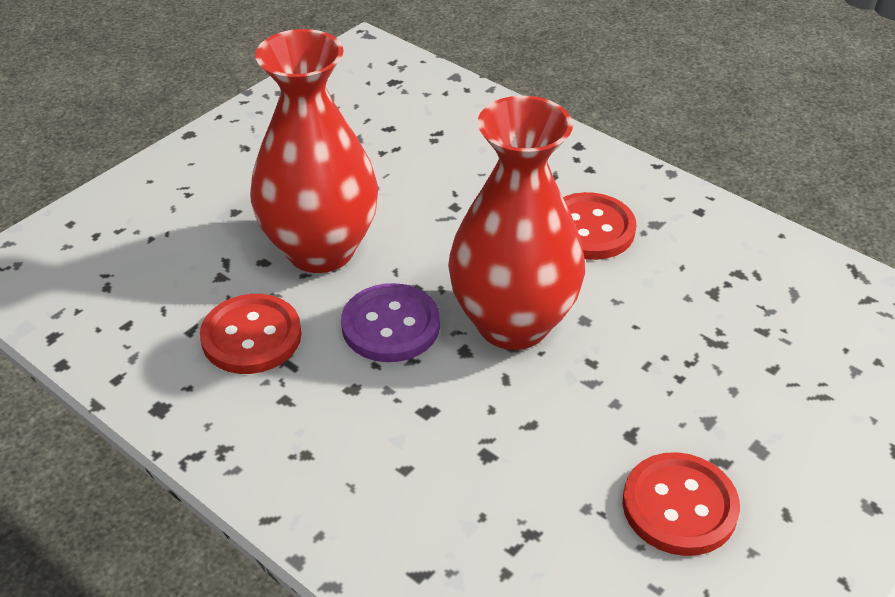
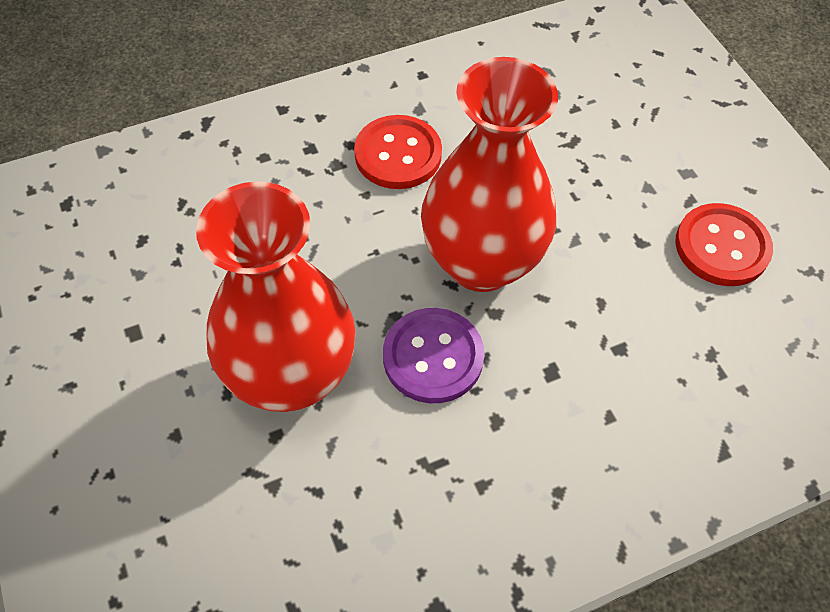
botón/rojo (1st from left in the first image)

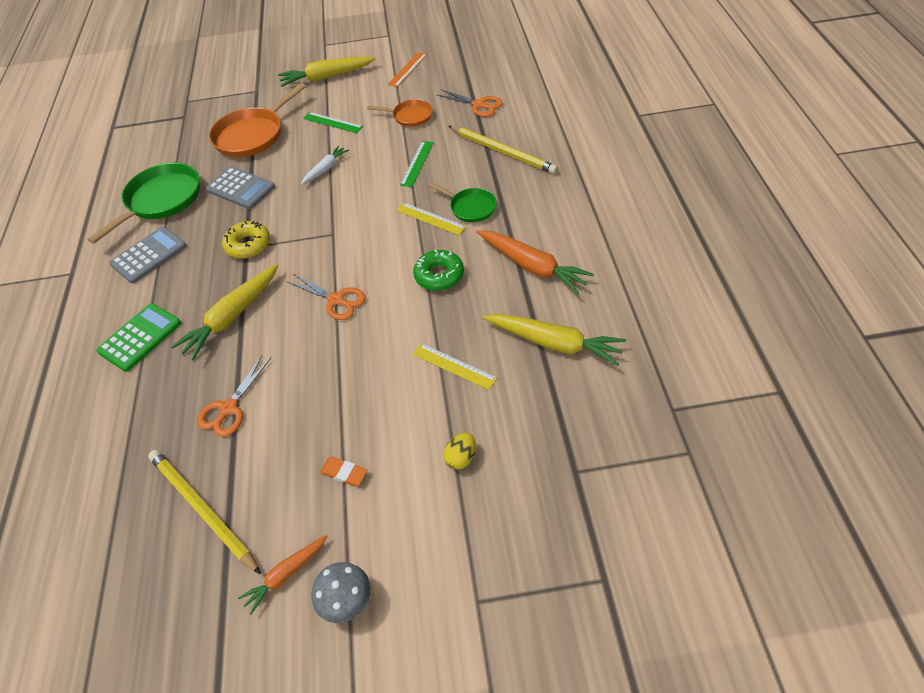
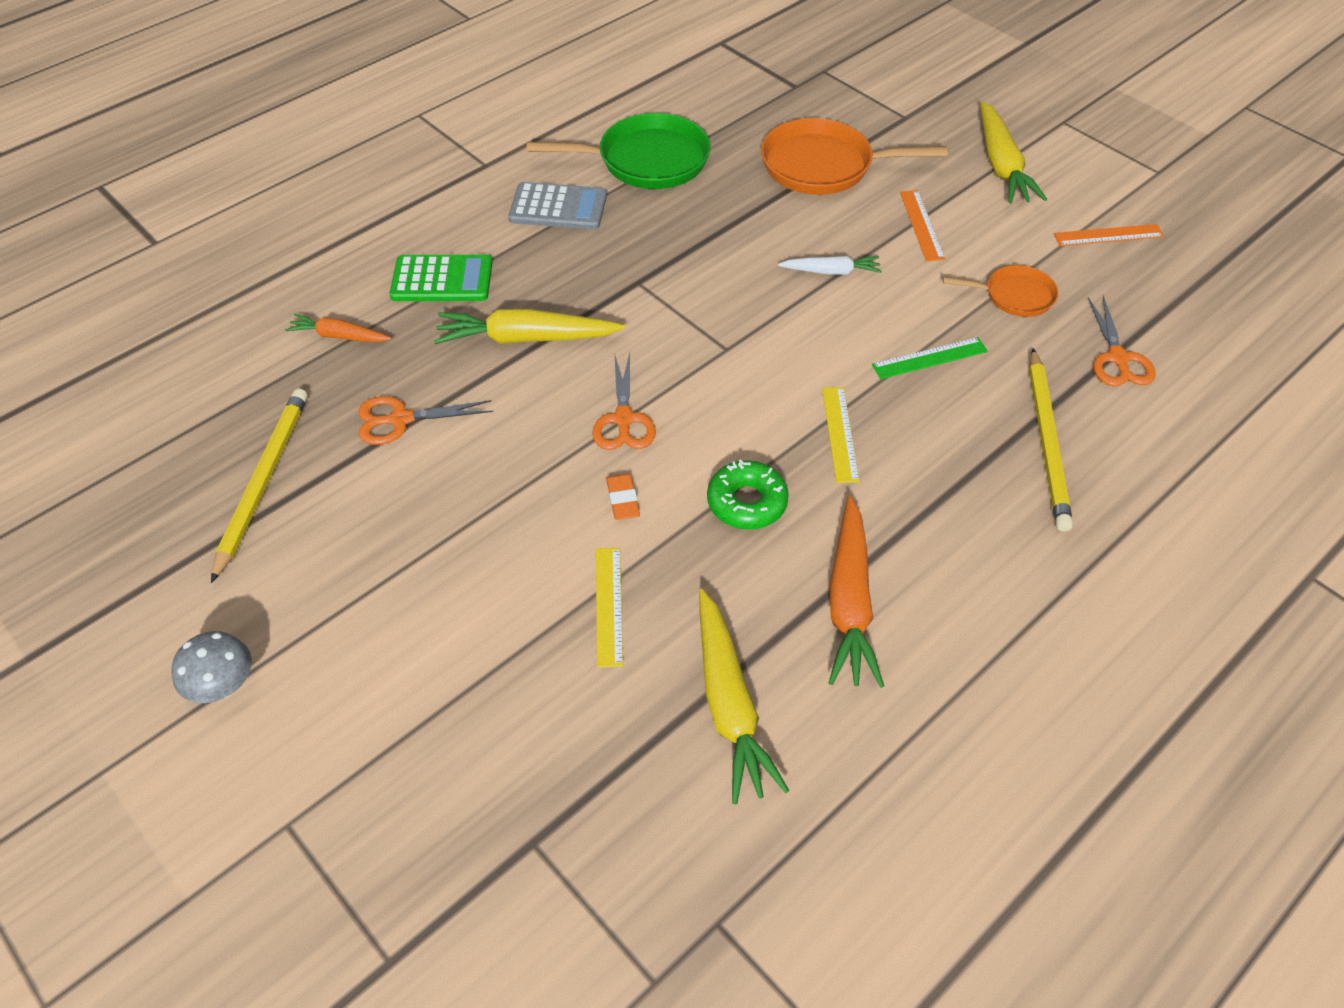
calculadora/gris (2nd from left in the first image)
rosquilla/amarillo
sartén/verde (2nd from left in the first image)
huevo/amarillo
zanahoria/naranja (1st from left)
goma de borrar/naranja
regla/naranja (1st from left)
zanahoria/amarillo (3rd from left)
sartén/naranja (2nd from left)

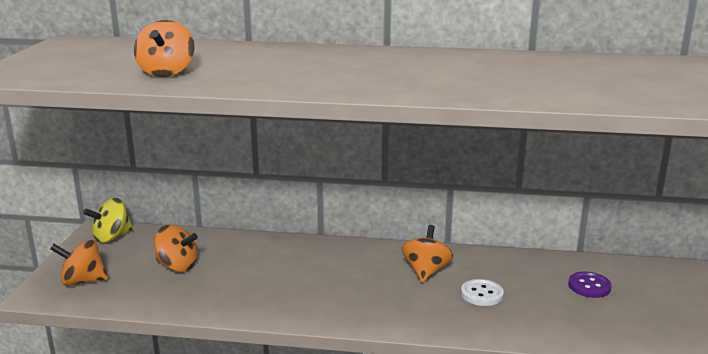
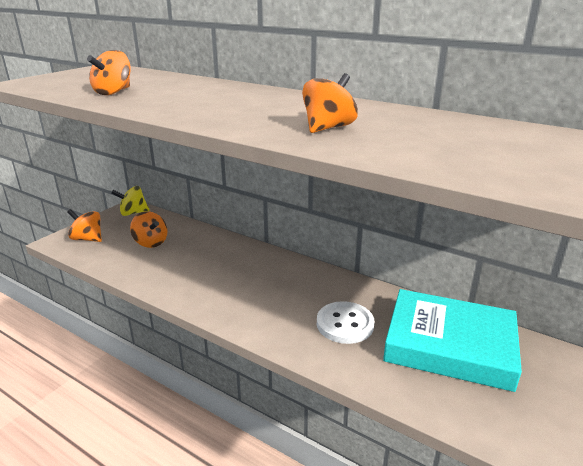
peonza/naranja (4th from left)
libro/turquesa
botón/blanco

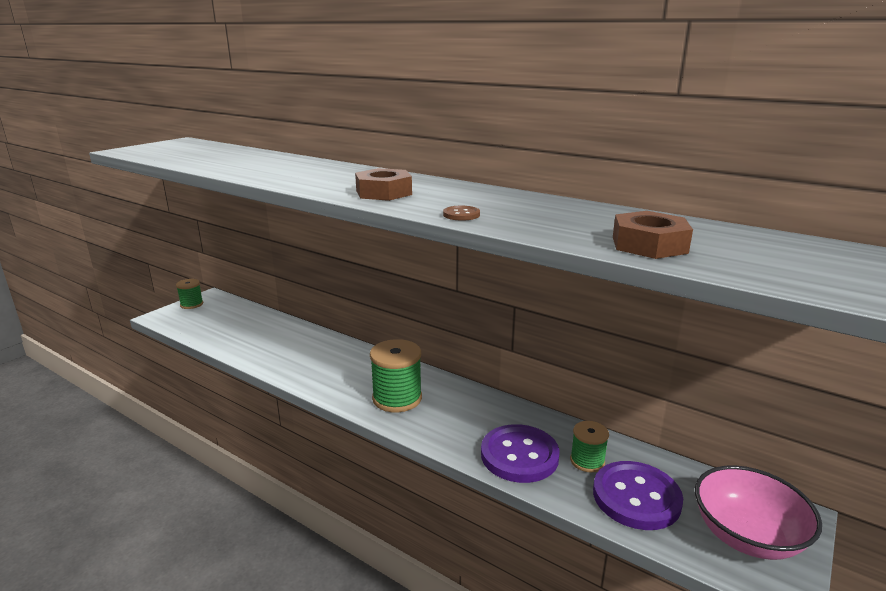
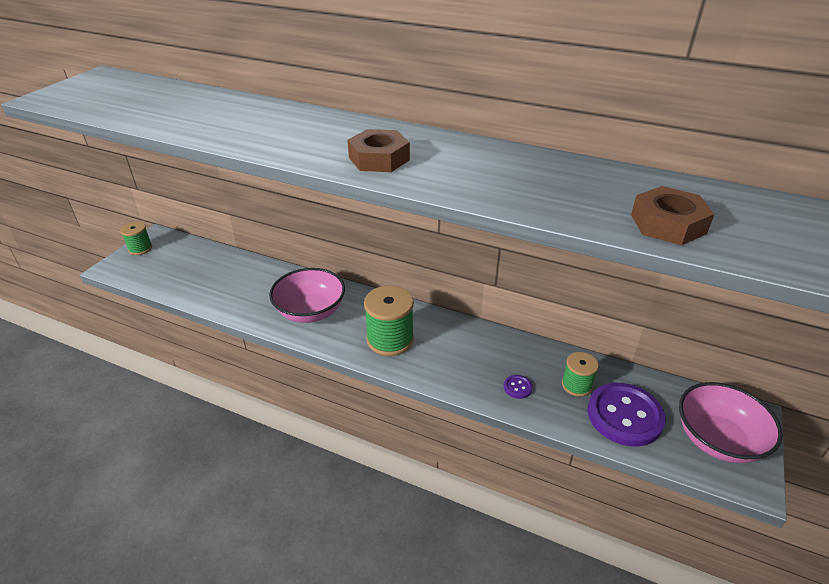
botón/marrón
cuenco/rosa (1st from left)
botón/morado (1st from left)

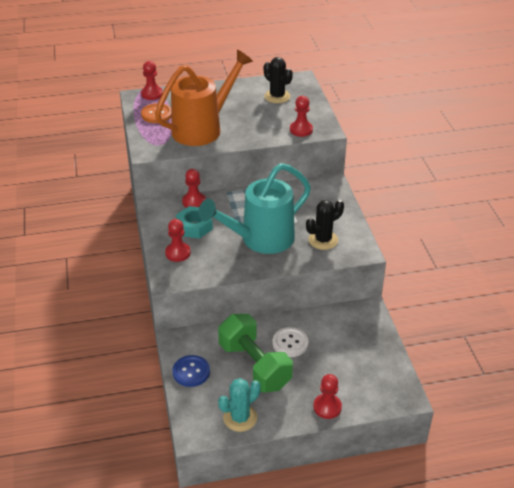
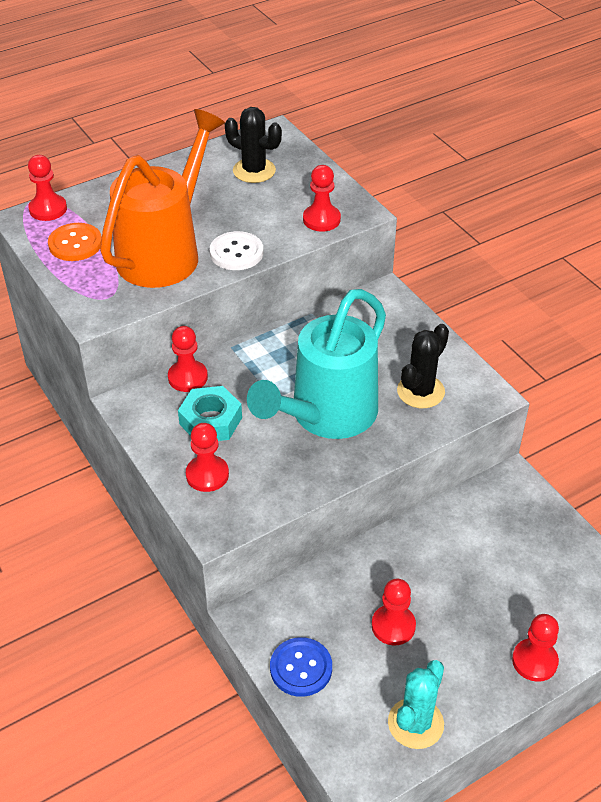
botón/blanco
peón/rojo (5th from left)

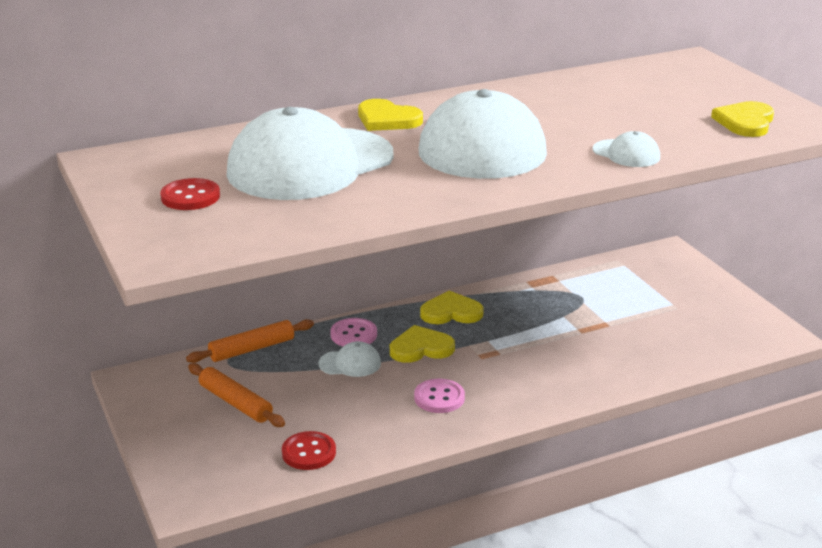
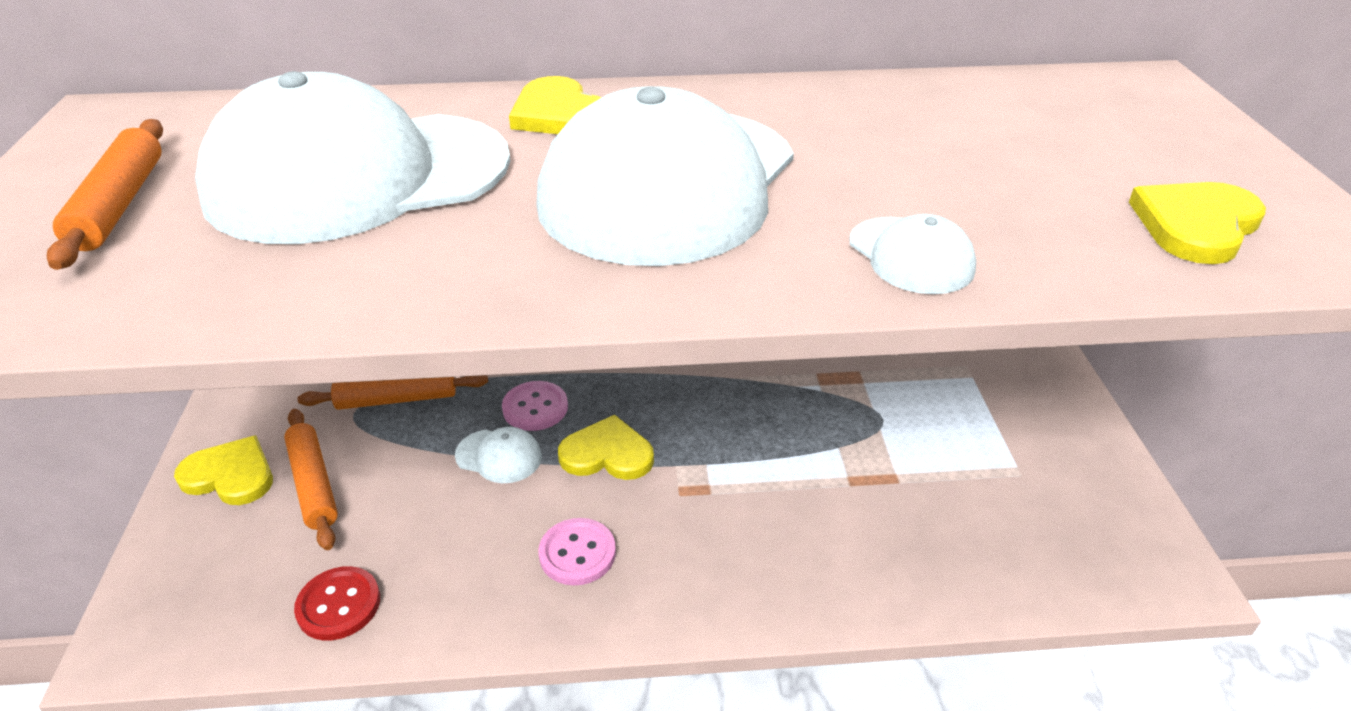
corazón/amarillo (1st from left)
rodillo/naranja (1st from left)

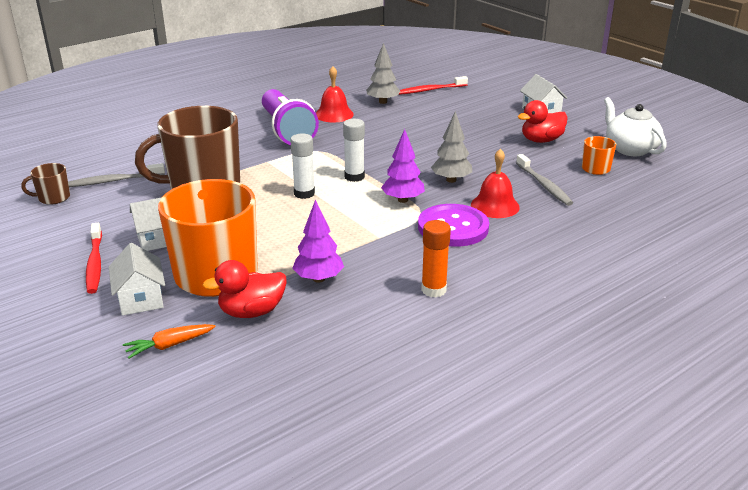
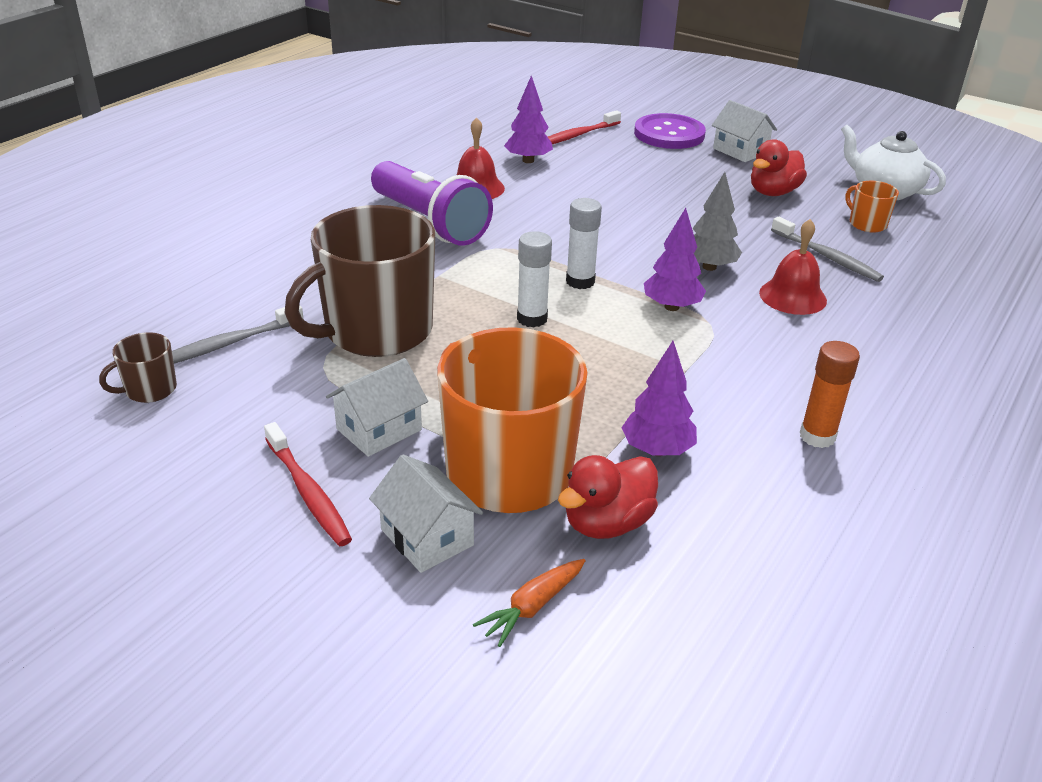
botón/morado
árbol/morado (1st from left)

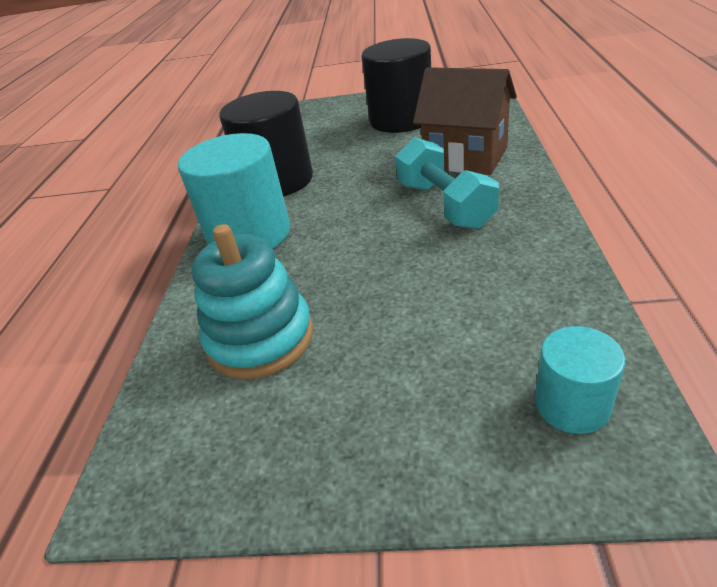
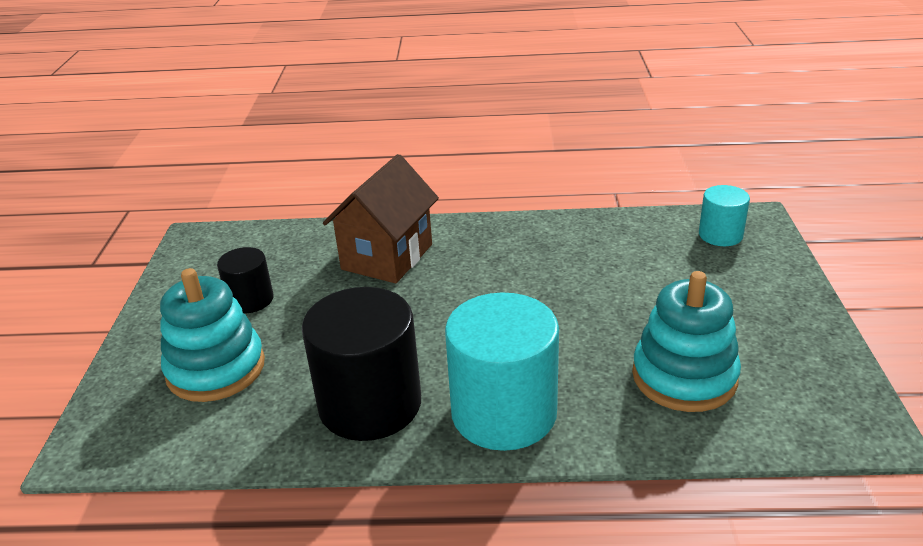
mancuerna/turquesa
juguete apilable/turquesa (1st from left)
cilindro/negro (1st from left)

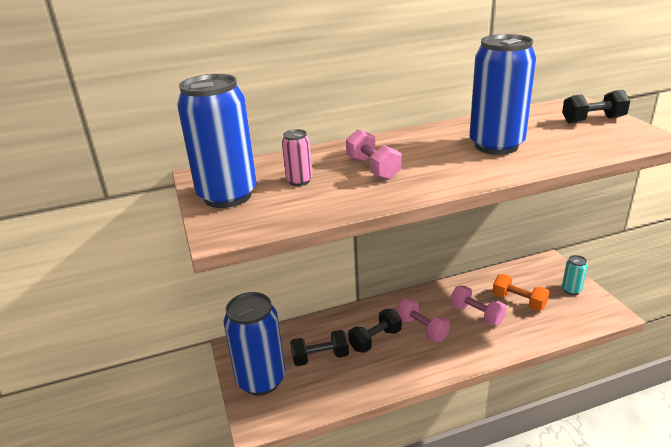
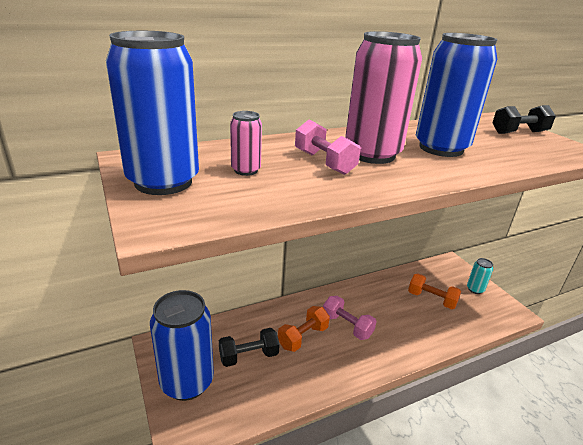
mancuerna/rosa (3rd from left in the first image)
lata/rosa (2nd from left)
mancuerna/naranja (1st from left)

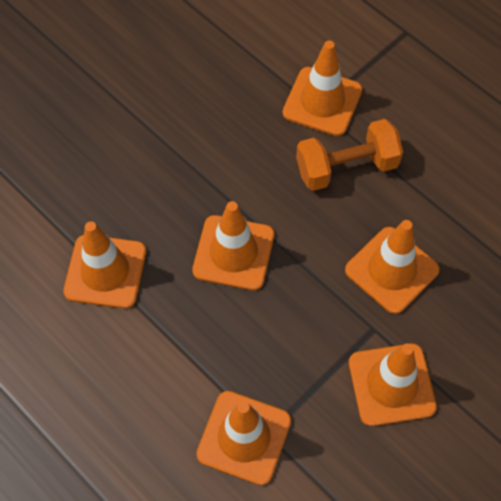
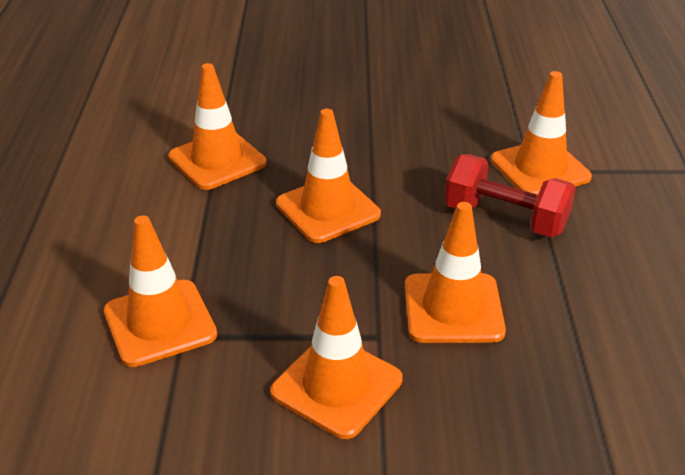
mancuerna/rojo

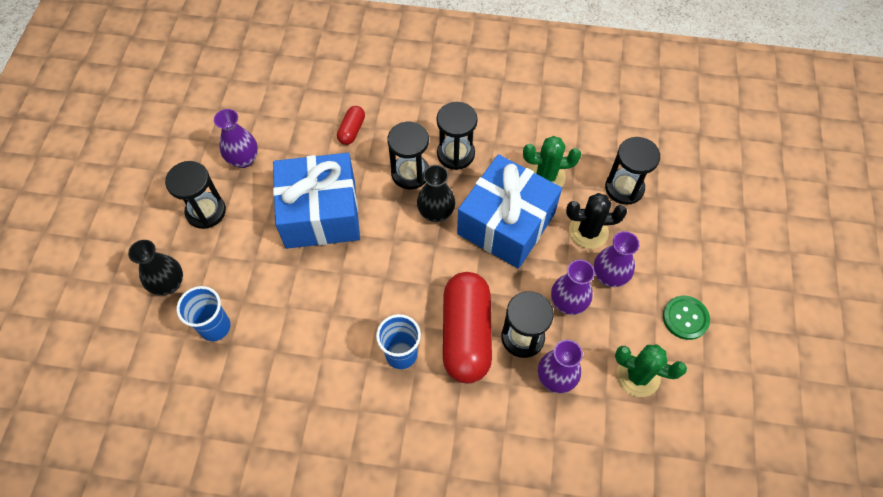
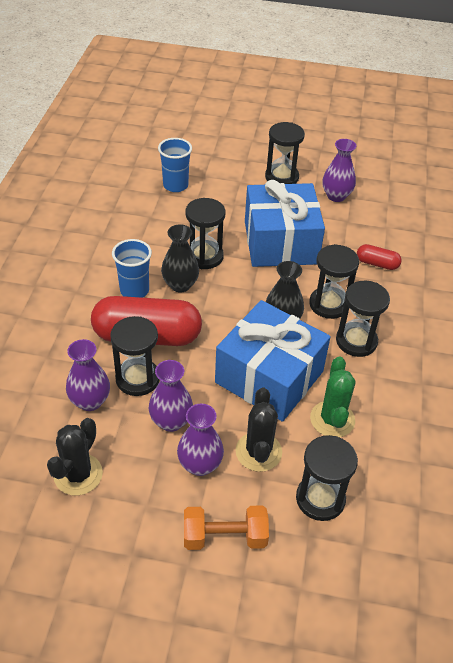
botón/verde
mancuerna/naranja
reloj de arena/negro (2nd from left)
florero/negro (1st from left)
cactus/negro (1st from left)

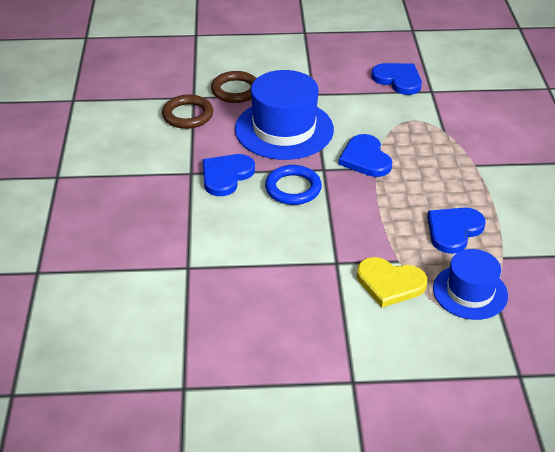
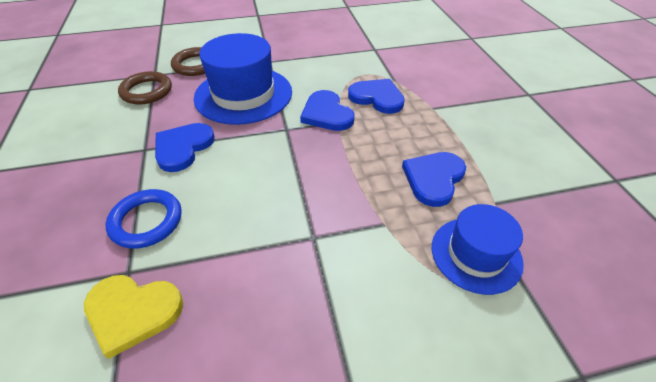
anillo/azul
corazón/amarillo
corazón/azul (3rd from left)

